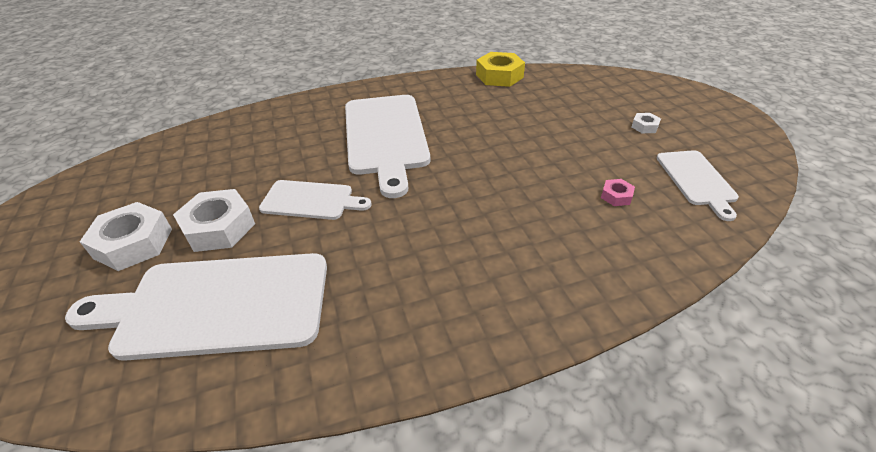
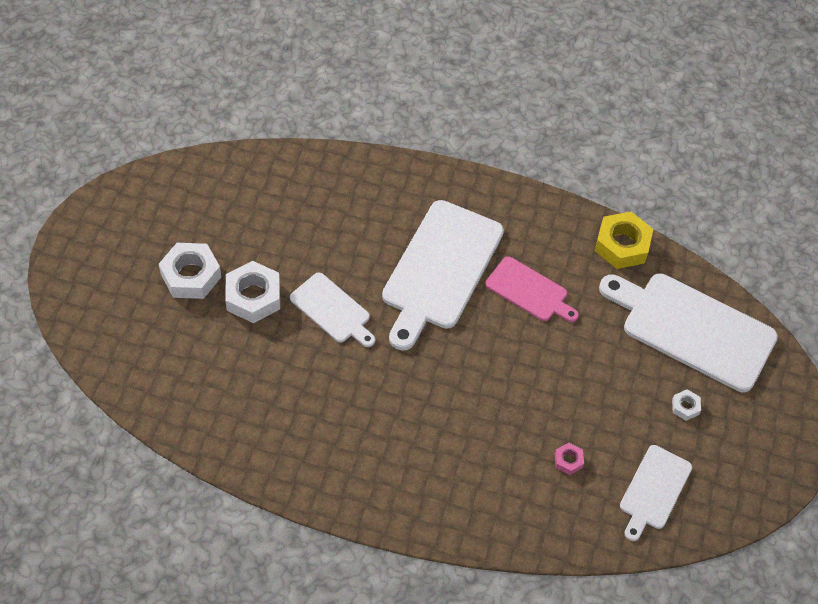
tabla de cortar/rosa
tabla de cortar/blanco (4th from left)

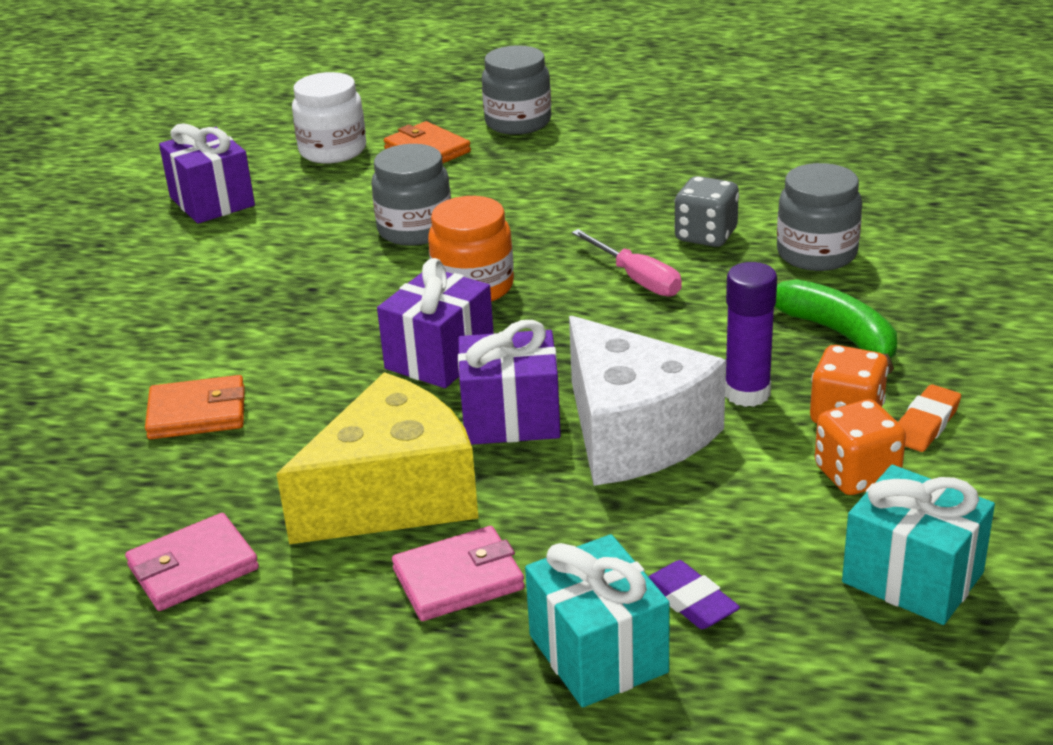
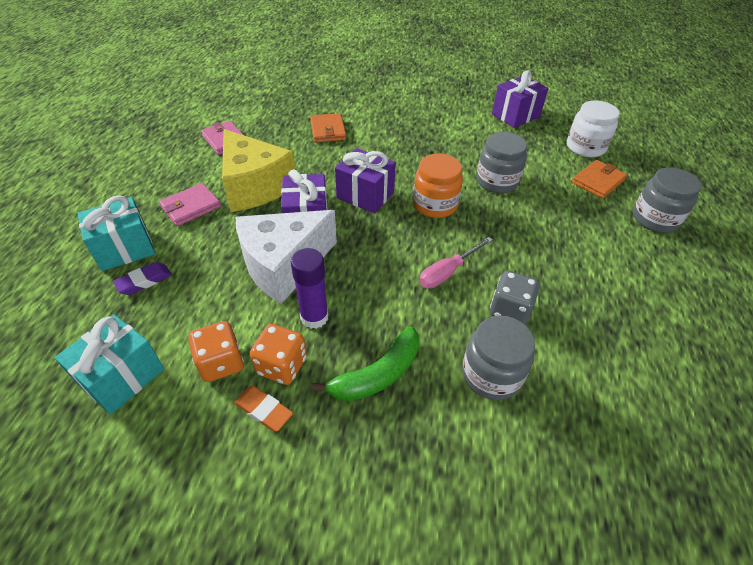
cartera/rosa (1st from left)

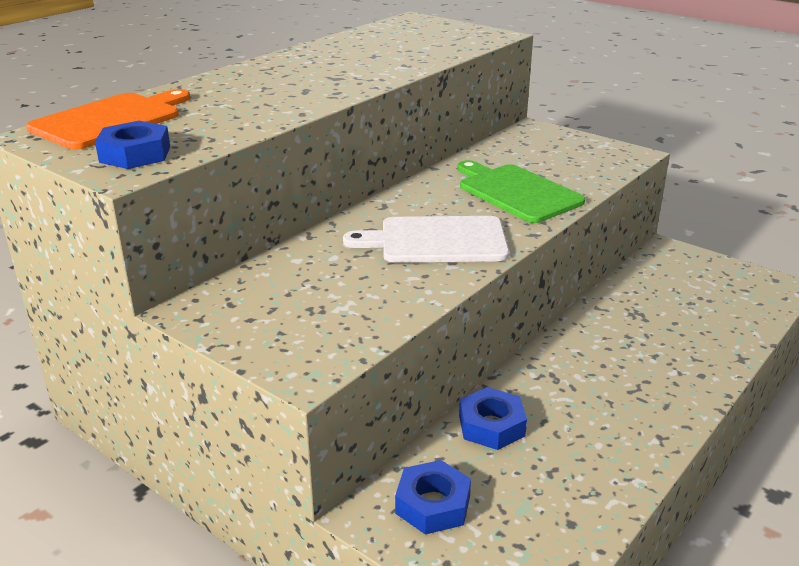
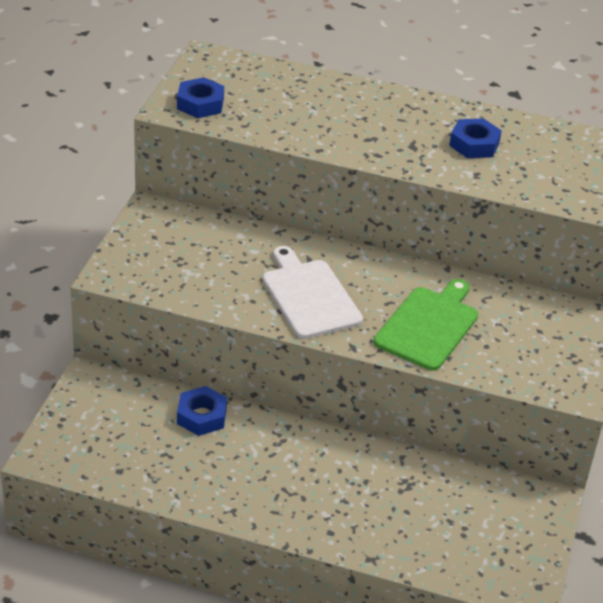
tabla de cortar/naranja
tuerca/azul (3rd from left)

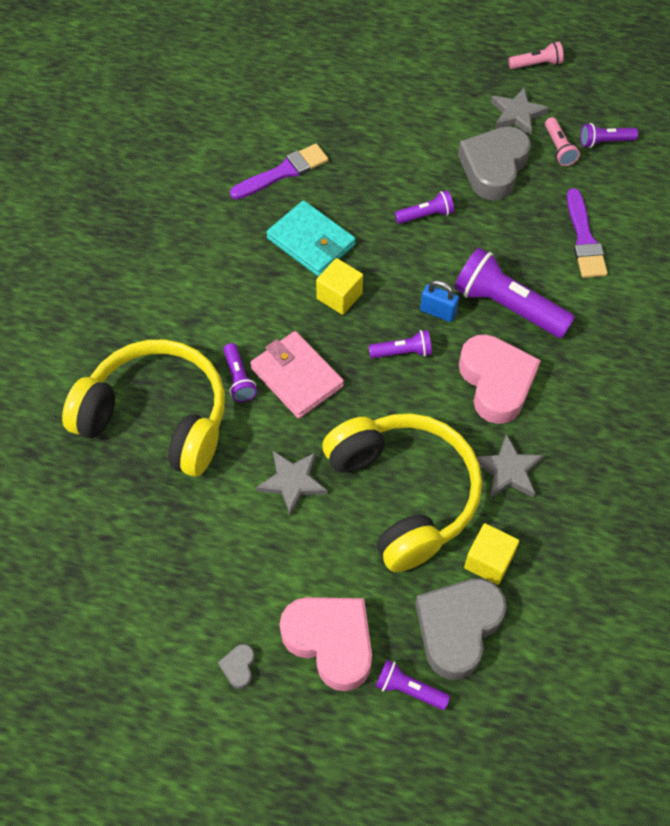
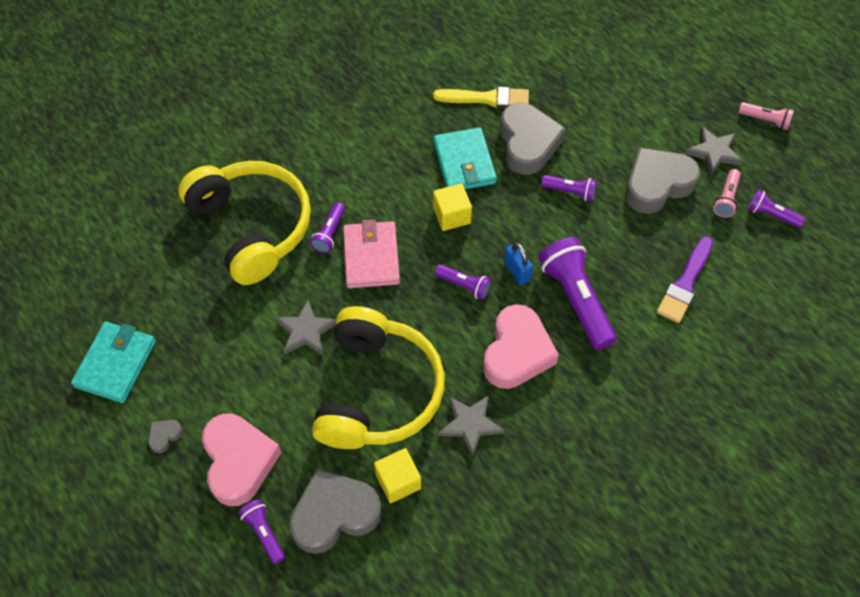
cartera/turquesa (1st from left)
corazón/gris (3rd from left)
pincel/amarillo

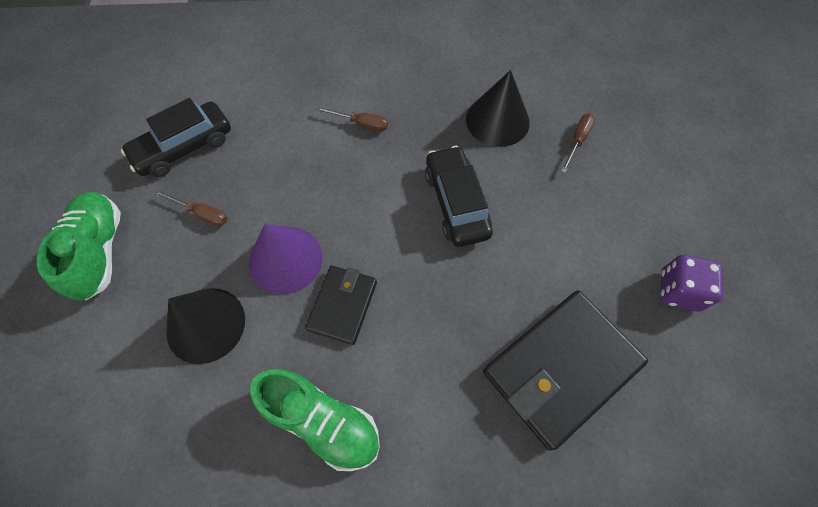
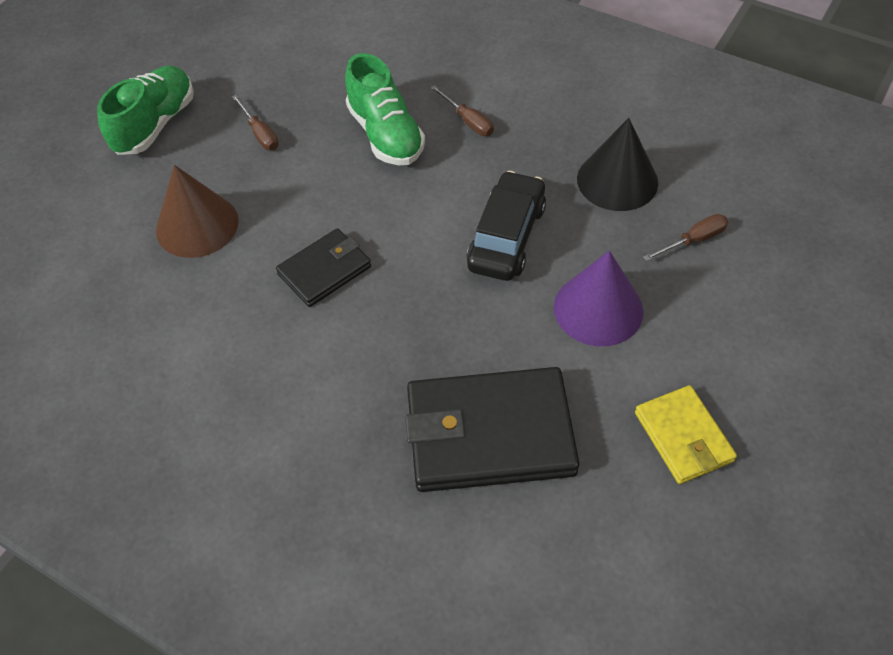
coche/negro (1st from left in the first image)
cono/morado
zapato/verde (2nd from left)
cartera/amarillo
cono/marrón

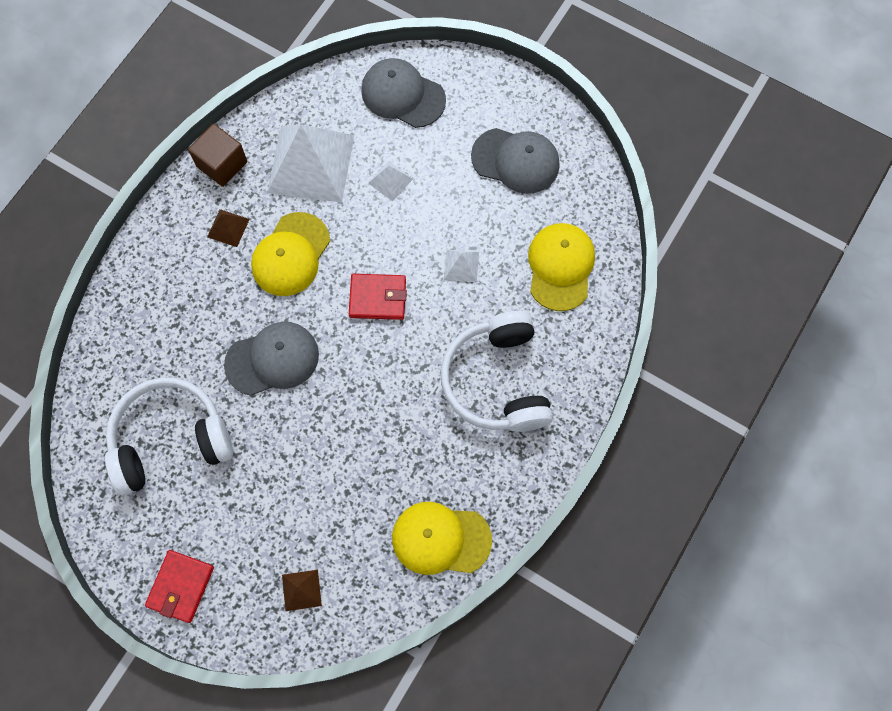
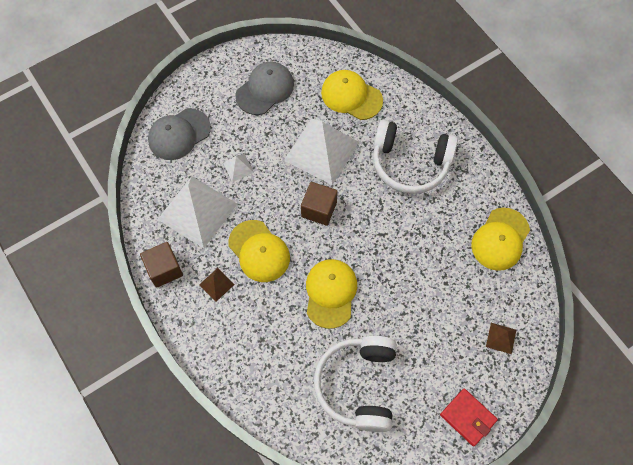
cubo/marrón (2nd from left)
gorra/amarillo (2nd from left)
pirámide/blanco (3rd from left)

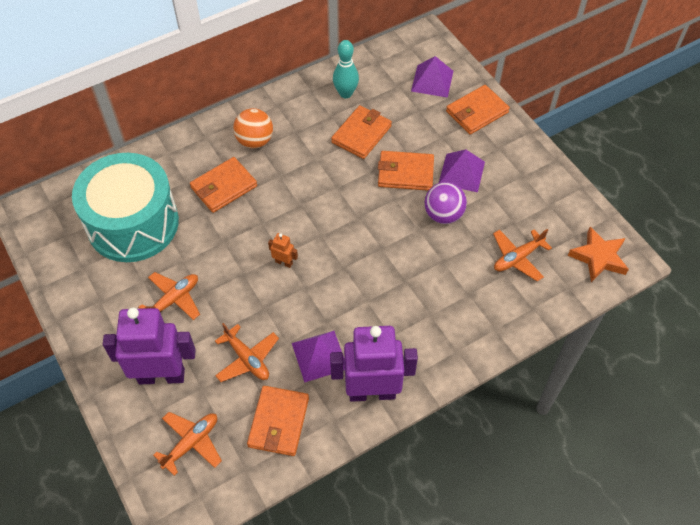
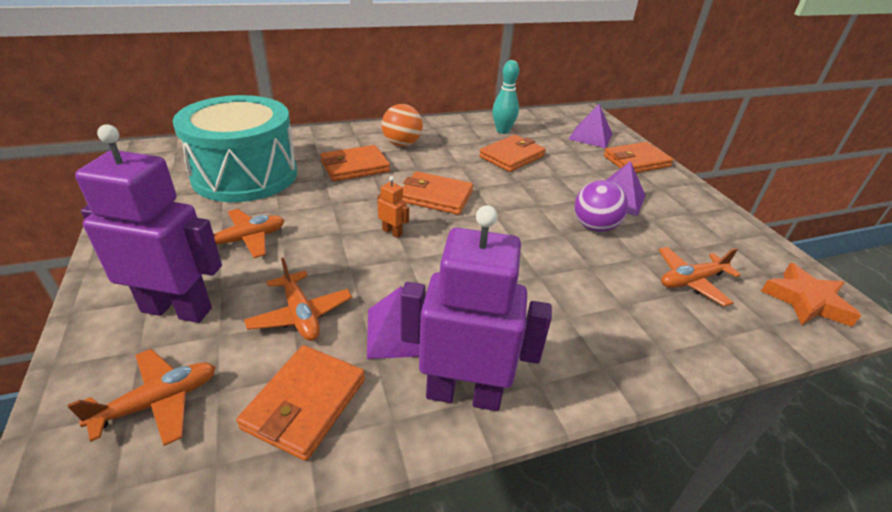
cartera/naranja (3rd from left)

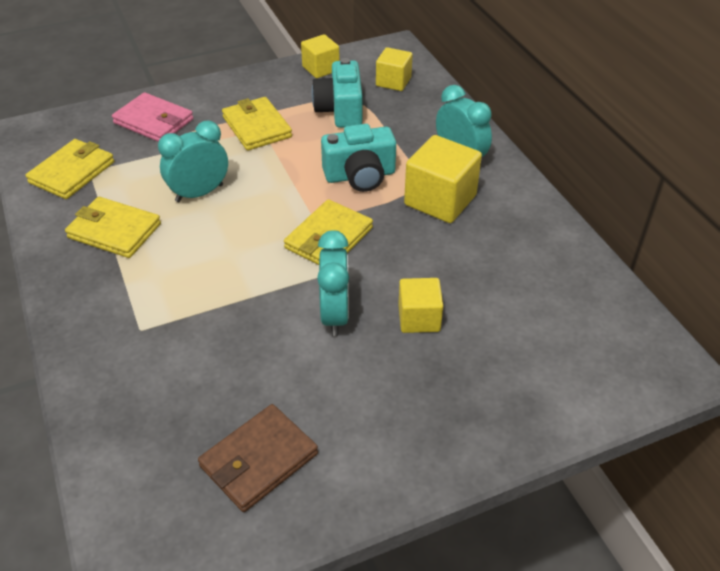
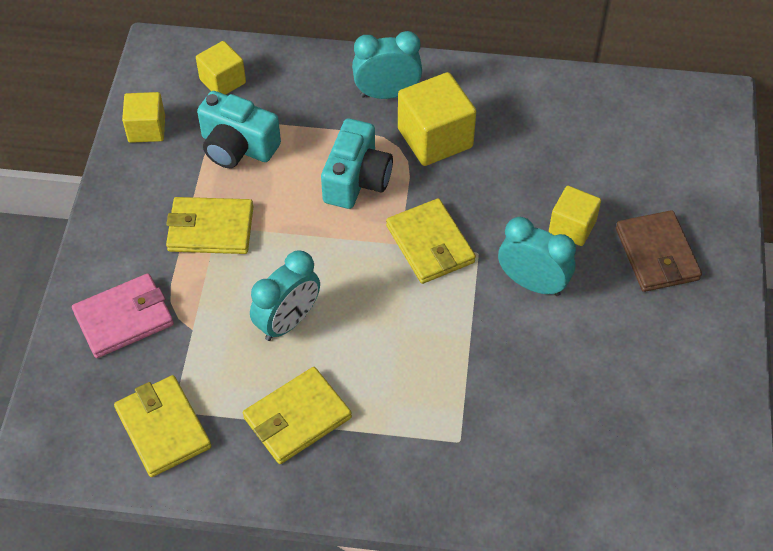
cartera/marrón
despertador/turquesa (1st from left)

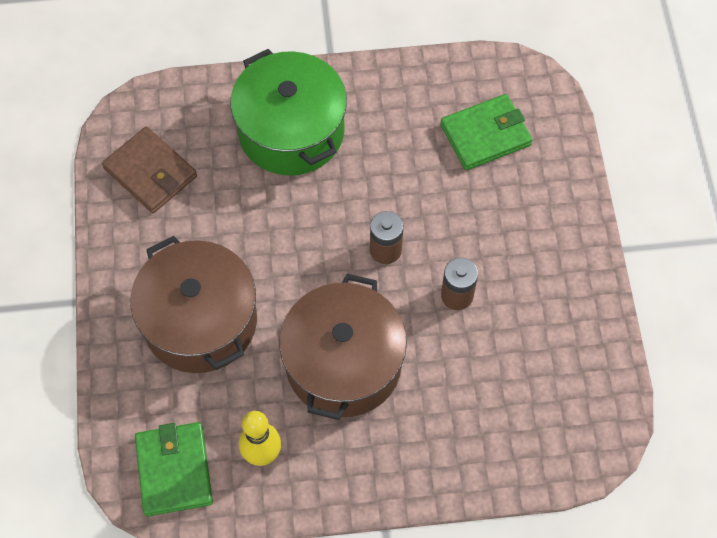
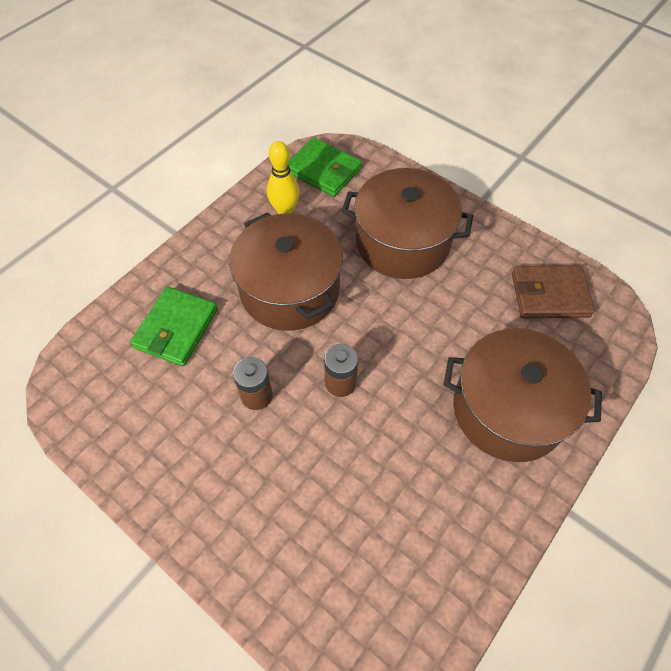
cartera/verde (1st from left)
olla/marrón (3rd from left)

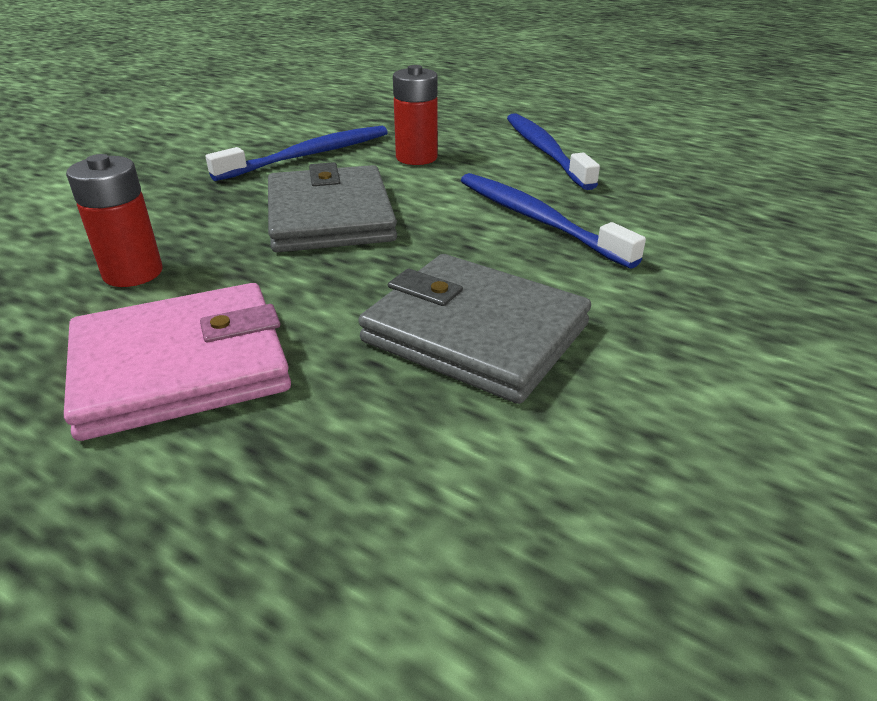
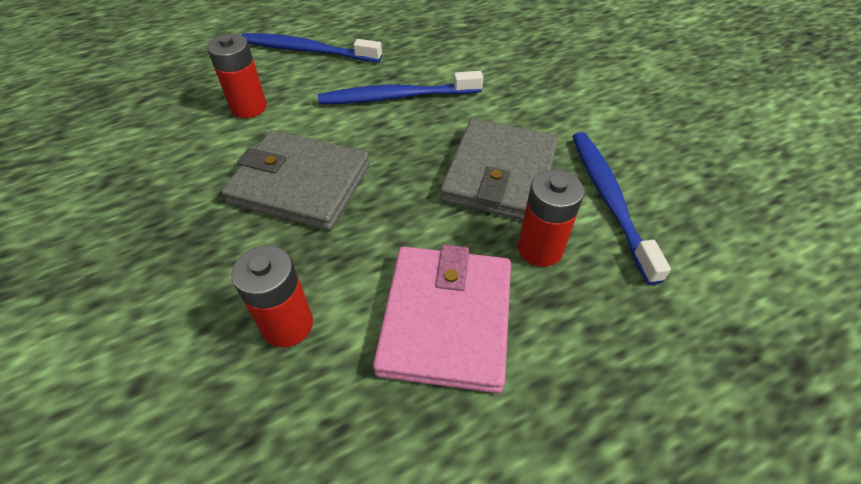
pila/rojo (3rd from left)
cepillo de dientes/azul (3rd from left)
cartera/gris (2nd from left)

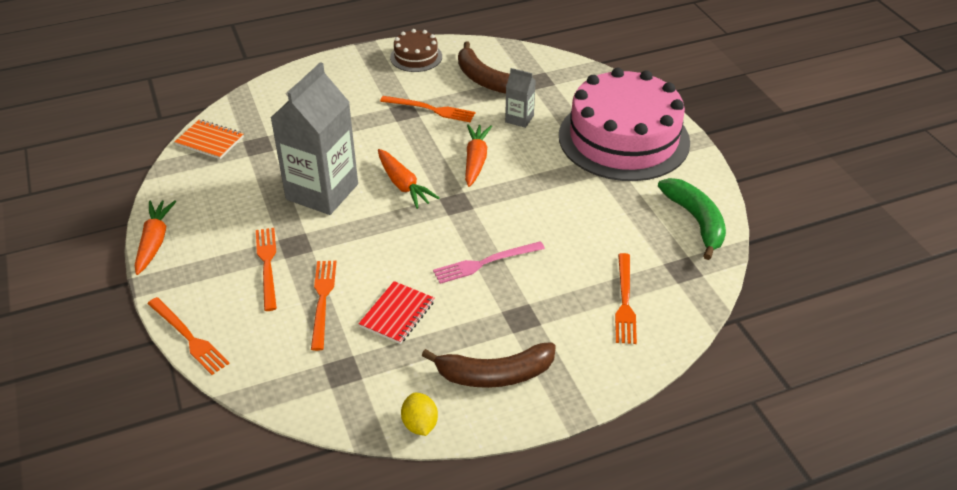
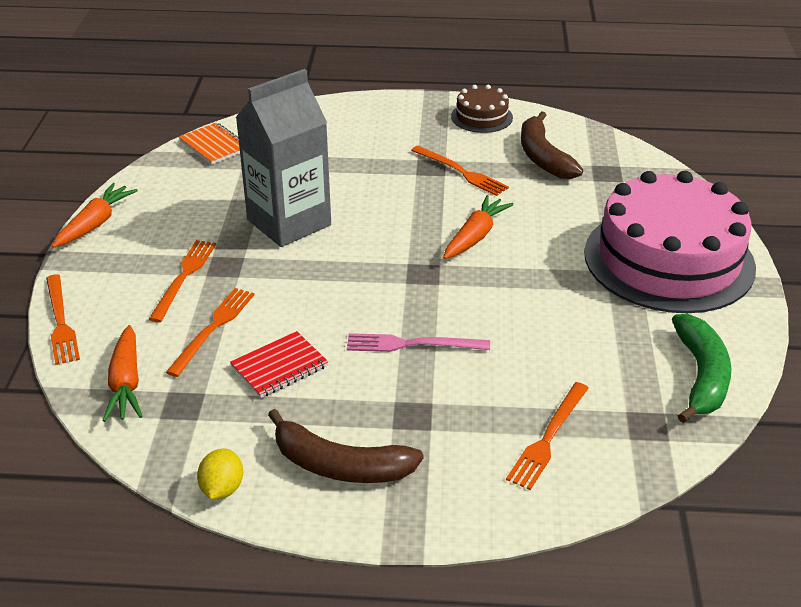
cartón de leche/gris (2nd from left in the first image)
zanahoria/naranja (2nd from left)

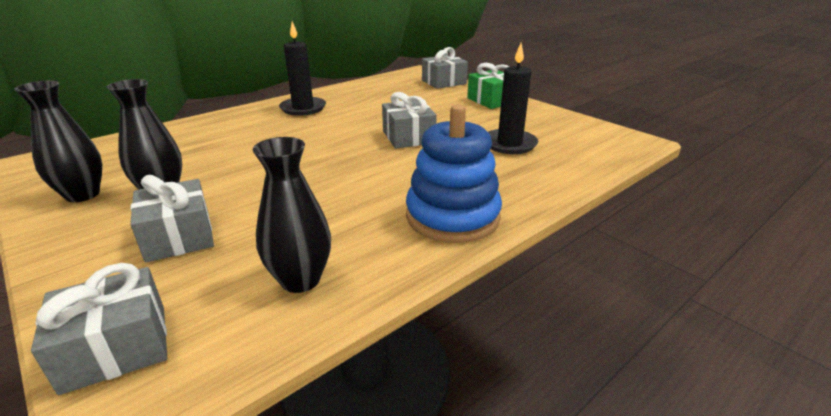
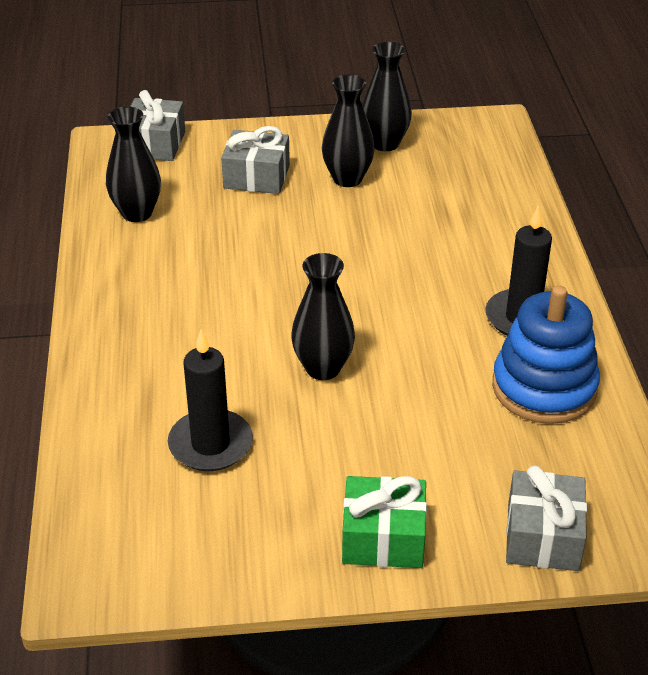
juguete apilable/azul
florero/negro (2nd from left)

